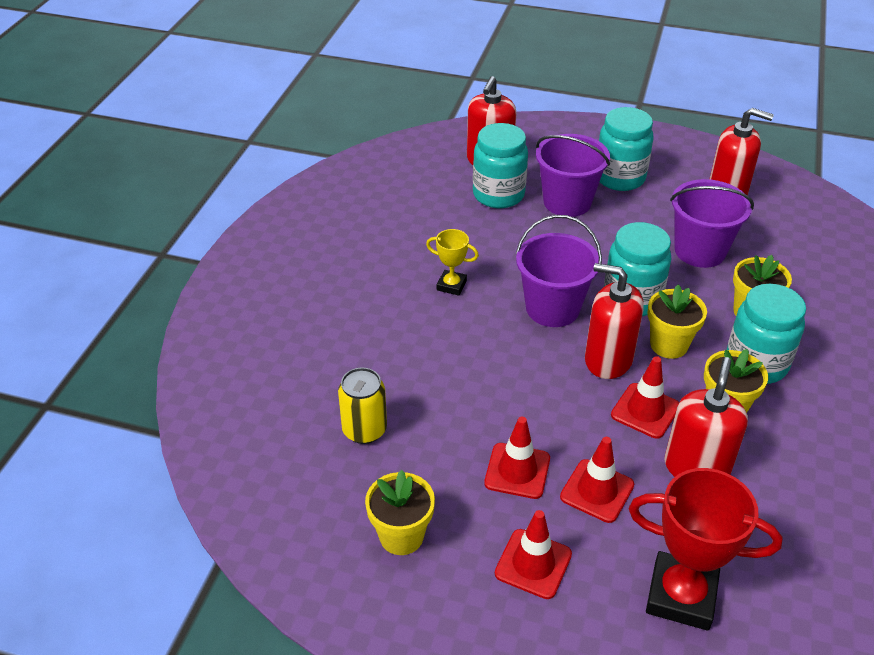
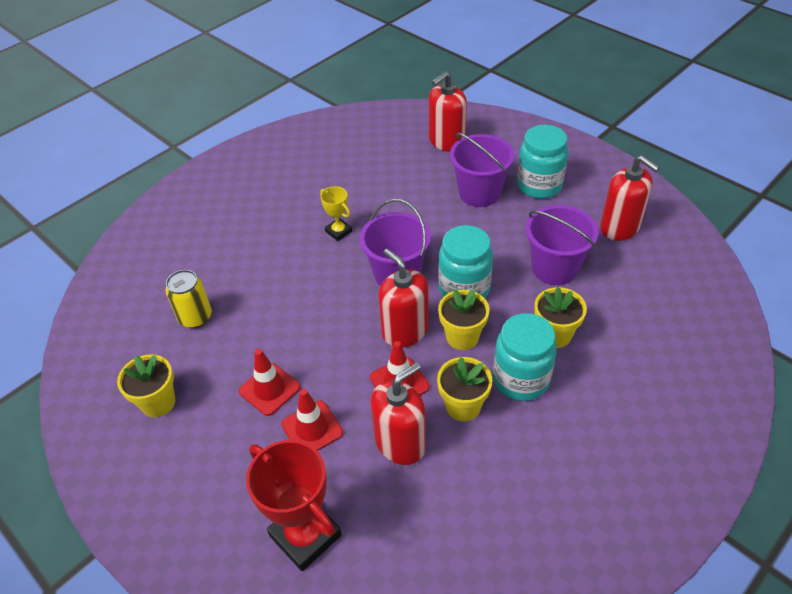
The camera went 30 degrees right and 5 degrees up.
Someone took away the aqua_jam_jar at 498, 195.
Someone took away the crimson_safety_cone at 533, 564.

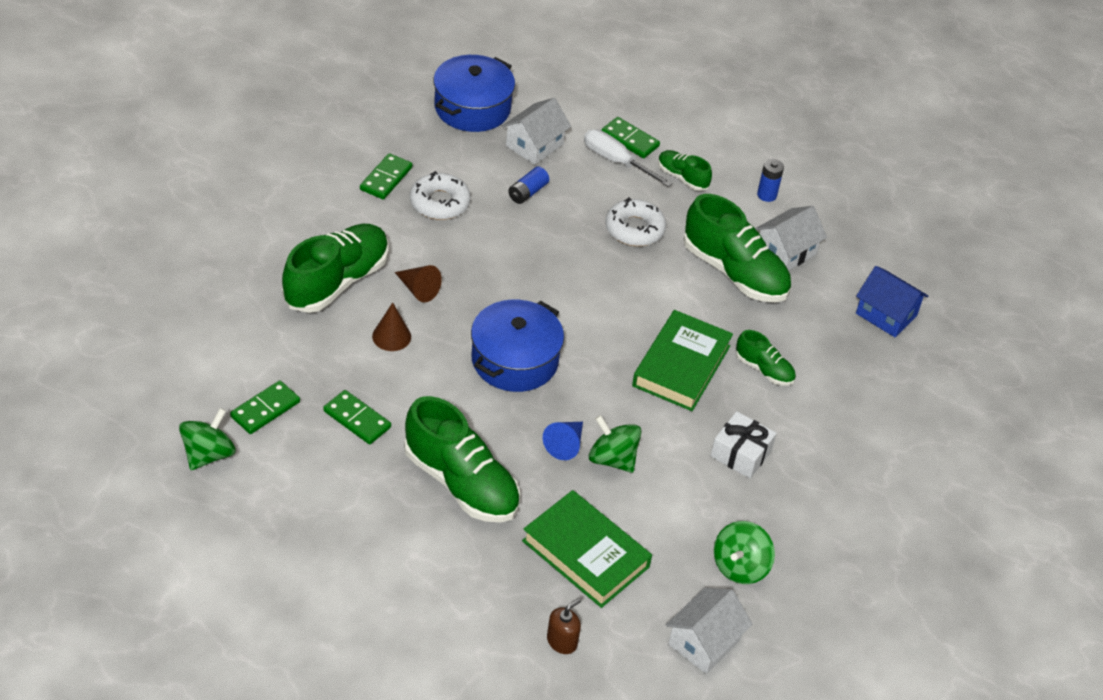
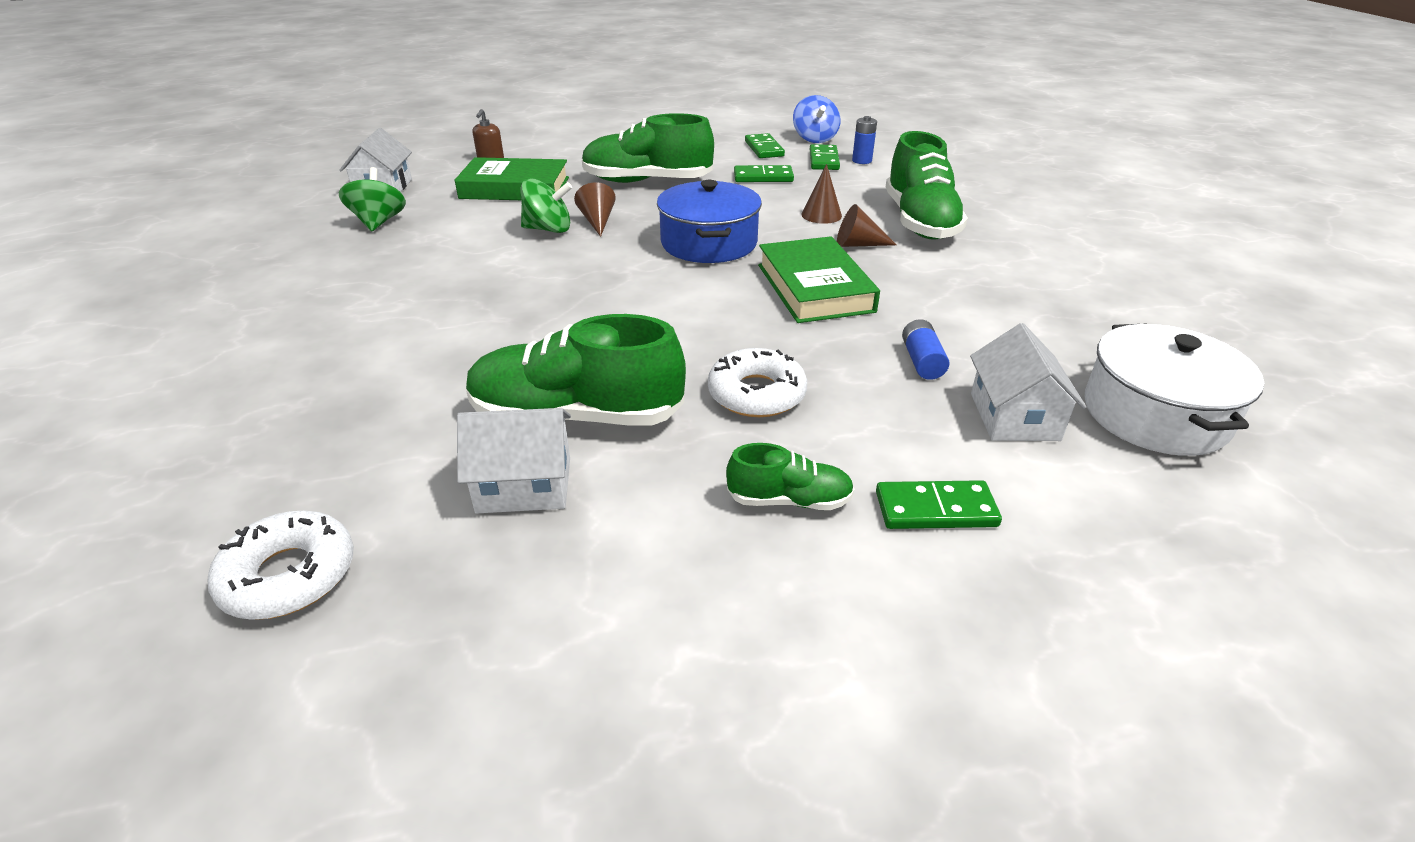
The camera went 145 degrees right and 10 degrees down.
Someone took away the pure_white_screwdriver at 615, 161.
Someone took away the pure_white_gift at 741, 453.
Someone took away the green_shoe at 764, 369.
Someone took away the cobalt_house at 886, 314.
Someone carried the green_domino from 386, 179 to 764, 149.
Someone carried the pure_white_donut from 439, 203 to 289, 575.
Someone carried the green_hardback from 681, 366 to 814, 288.
Someone carried the cobalt_AA_battery from 767, 195 to 862, 161.
Someone repainted the green_toy_top at 208, 454, which became the cobalt_toy_top at 814, 139.
Someone repainted the cobalt_cooking_pot at 472, 107, which became the pure_white_cooking_pot at 1155, 414.
Someone repainted the cobalt_cone_shape at 565, 444, which became the dark_brown_cone_shape at 597, 221.
Someone rotated the pure_white_house at 786, 252 by 75 degrees clockwise.

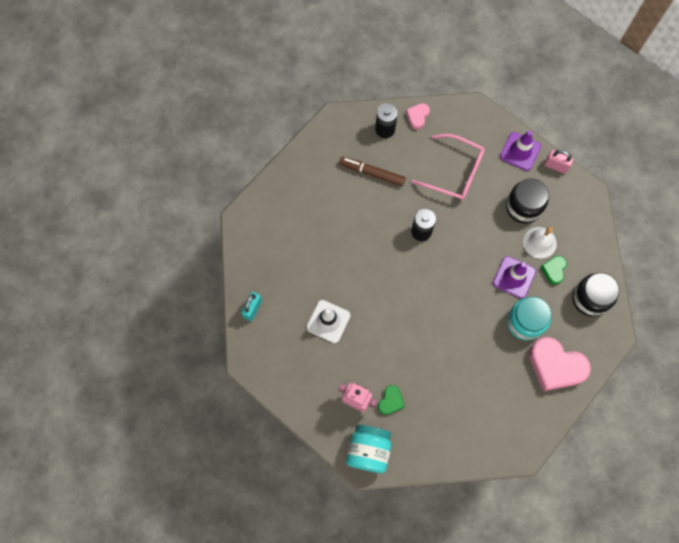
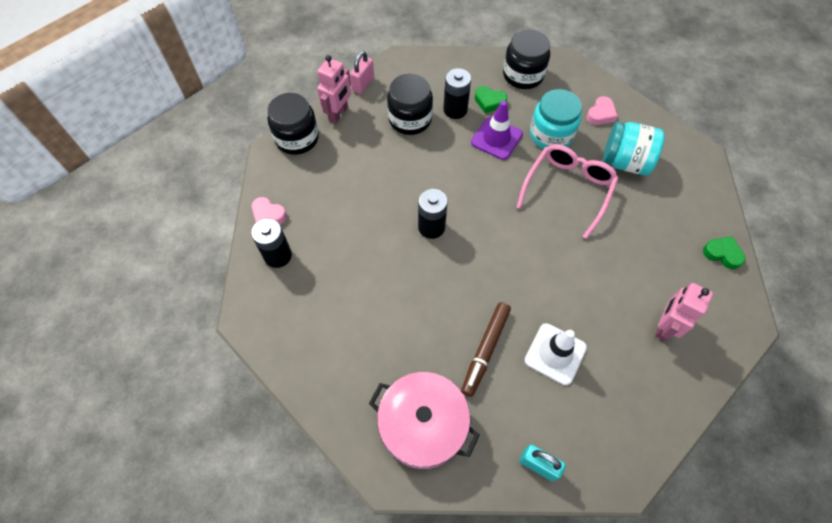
The camera went 85 degrees left and 10 degrees down.
Someone put down the black_jam_jar at 297, 138.
Someone put down the rosy_cooking_pot at 423, 425.
Someone carried the dark_brown_marker_pen from 372, 173 to 485, 350.
Someone carried the aqua_jam_jar from 368, 450 to 625, 162.
Someone carried the green_heart_shape from 391, 401 to 722, 254.
Someone carried the rosy_spectacles from 454, 172 to 568, 189.
Someone swapped the purple_safety_cone at 520, 151 for the rosy_toy_robot at 338, 114.
Someone swapped the pure_white_bell at 539, 242 for the black_AA_battery at 455, 110.
Someone scaled the rosy_heart_shape at 555, 366 by 0.49.

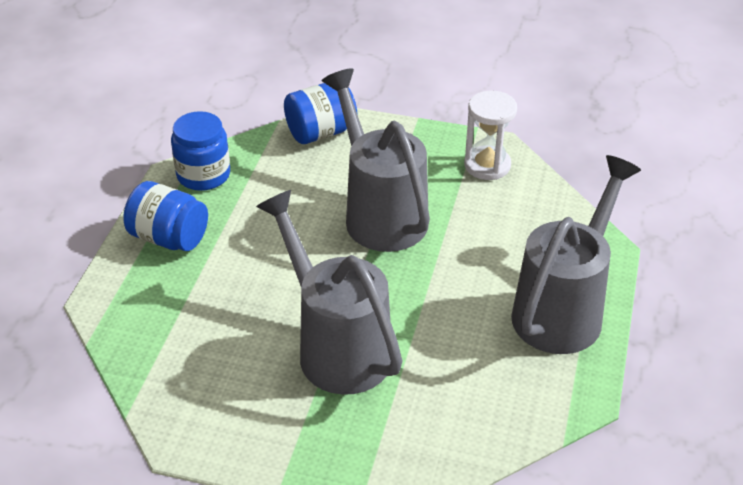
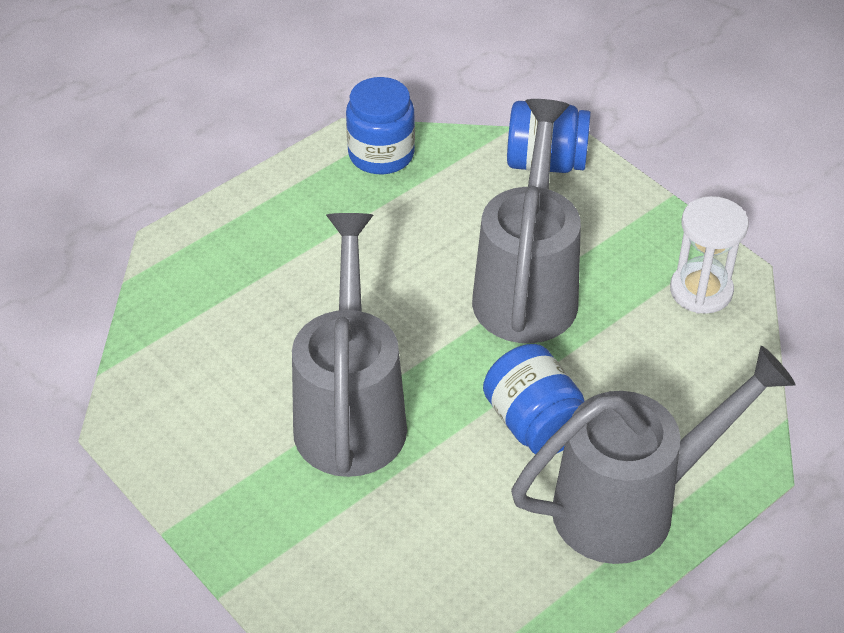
The camera went 35 degrees right and 5 degrees up.
Someone carried the cobalt_jam_jar from 169, 238 to 534, 424.

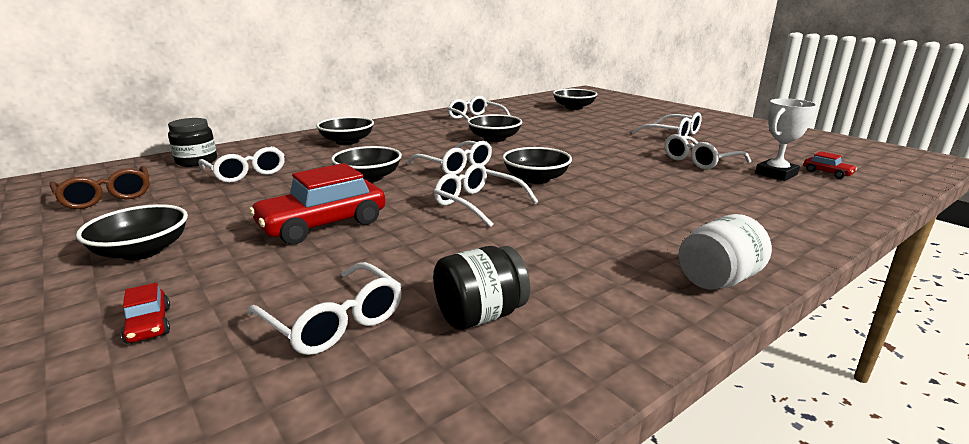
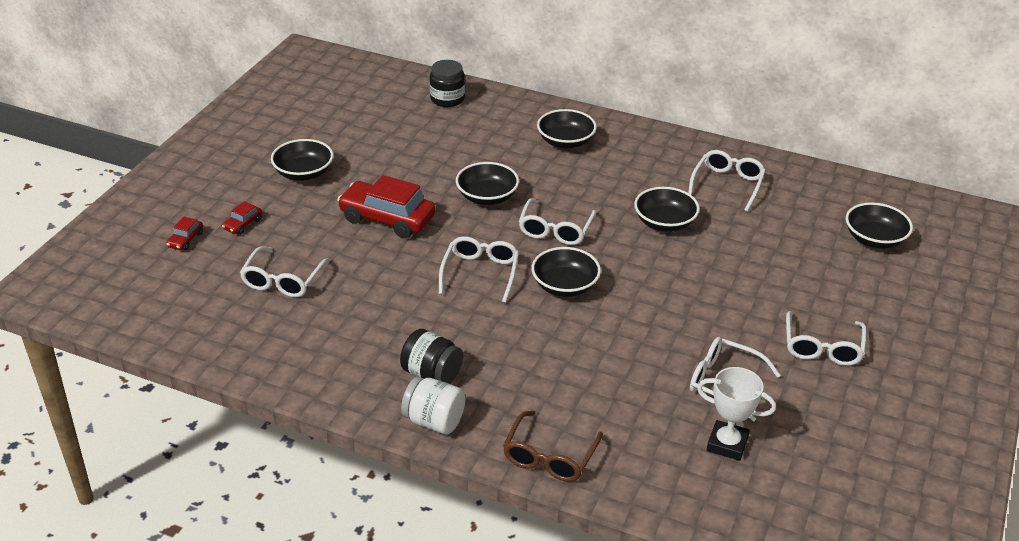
The camera went 60 degrees right and 15 degrees up.
Someone took away the pure_white_spectacles at 246, 173.
Someone carried the dark_brown_spectacles from 106, 197 to 549, 456.
Someone carried the black_jam_jar from 480, 316 to 432, 374.
Someone carried the crimson_toy_car from 827, 173 to 185, 240.

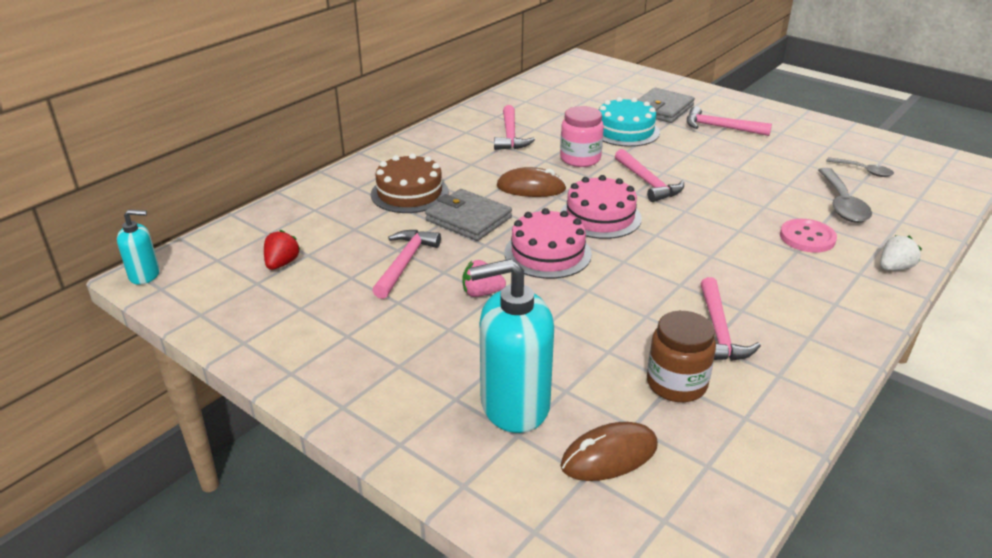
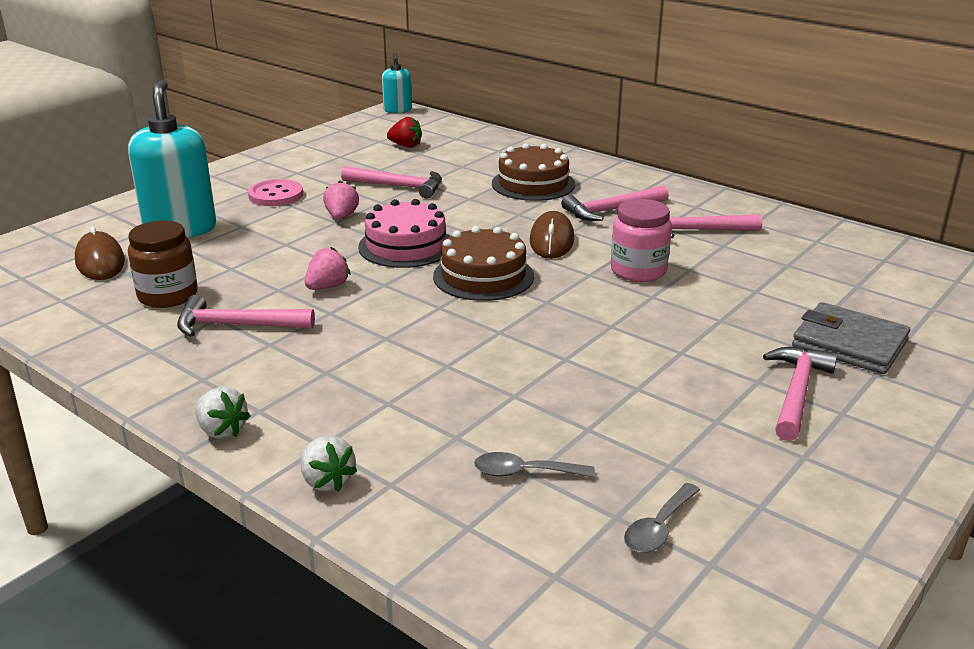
The camera went 90 degrees right and 5 degrees down.
Someone took away the gray_card_wallet at 468, 219.
Someone took away the aqua_cake at 625, 131.
Someone put down the pure_white_toy_strawberry at 222, 431.
Someone put down the rosy_toy_strawberry at 327, 287.
Someone carried the rosy_carpenter's_hammer from 648, 182 to 611, 210.
Someone carried the rosy_sewing_button from 807, 237 to 276, 195.
Someone repainted the rosy_cake at 600, 216, which became the dark_brown_cake at 483, 276.
Someone scaled the gray_spoon at 842, 204 by 0.60.

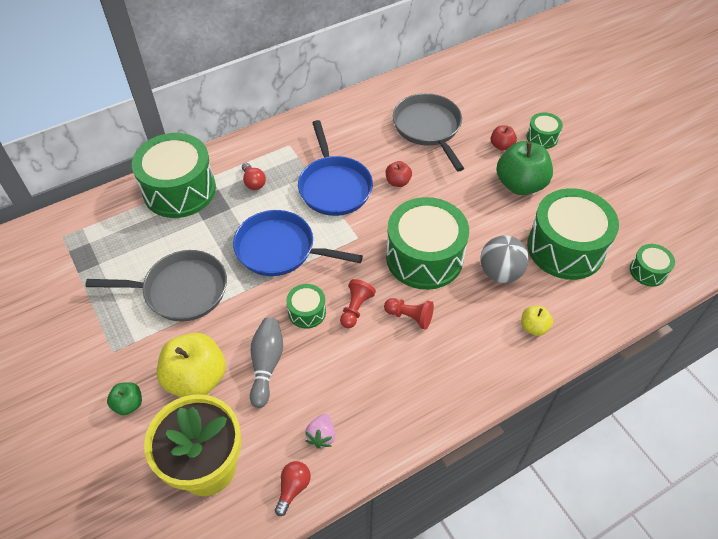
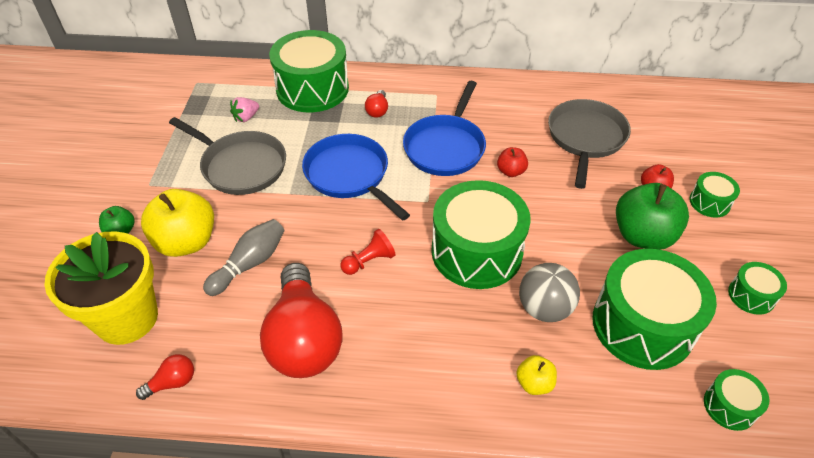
The camera went 35 degrees right and 5 degrees down.
Someone took away the crimson_chess_pawn at 409, 317.
Someone put down the crimson_lightbulb at 304, 338.
Someone carried the green_toy_drum from 307, 312 to 751, 295.
Someone carried the rosy_toy_strawberry from 321, 436 to 246, 117.

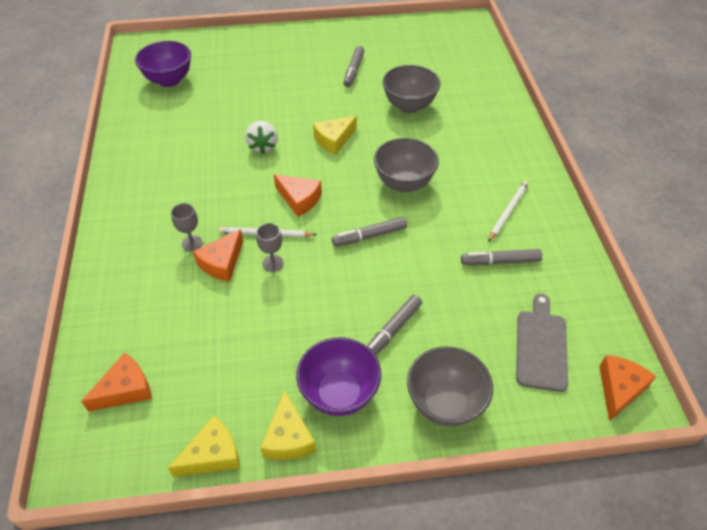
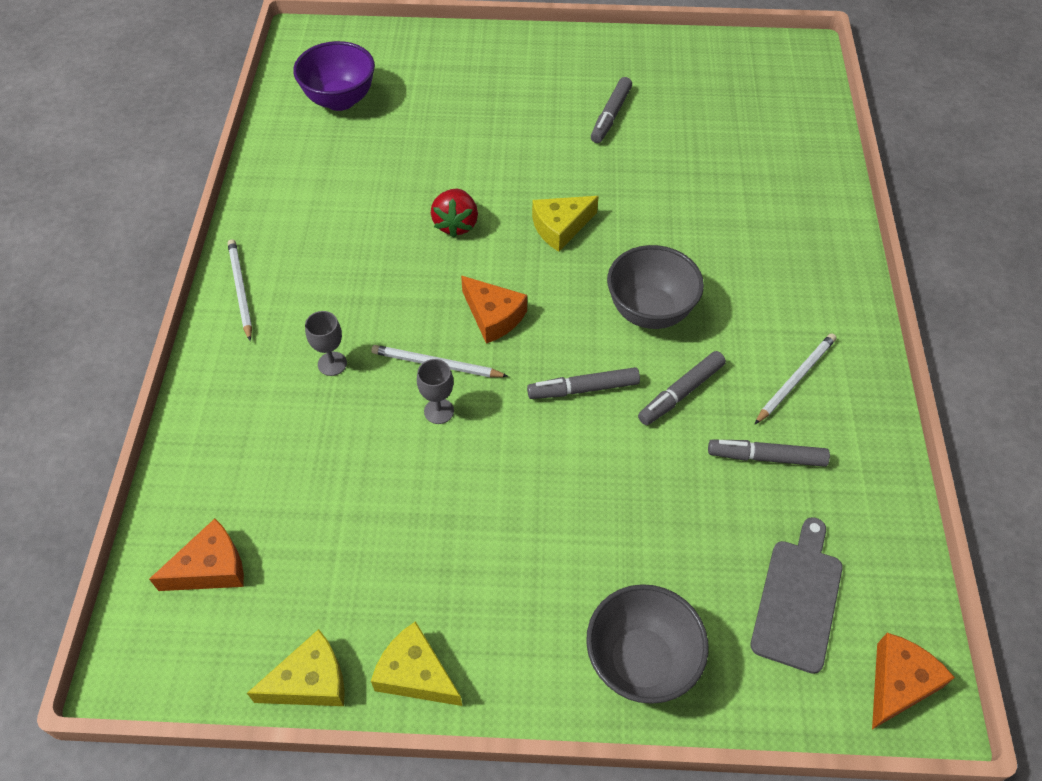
The camera went 10 degrees right and 5 degrees up.
Someone took away the bright_orange_cheese_wedge at 222, 263.
Someone took away the purple_deep_dish at 339, 393.
Someone took away the gray_deep_dish at 409, 106.
Someone put down the pure_white_pencil at 240, 289.
Someone carried the gray_marker_pen from 392, 331 to 681, 393.
Someone repainted the pure_white_toy_strawberry at 263, 146, which became the crimson_toy_strawberry at 456, 224.
Someone rotated the golden_cheese_wedge at 288, 437 by 120 degrees clockwise.

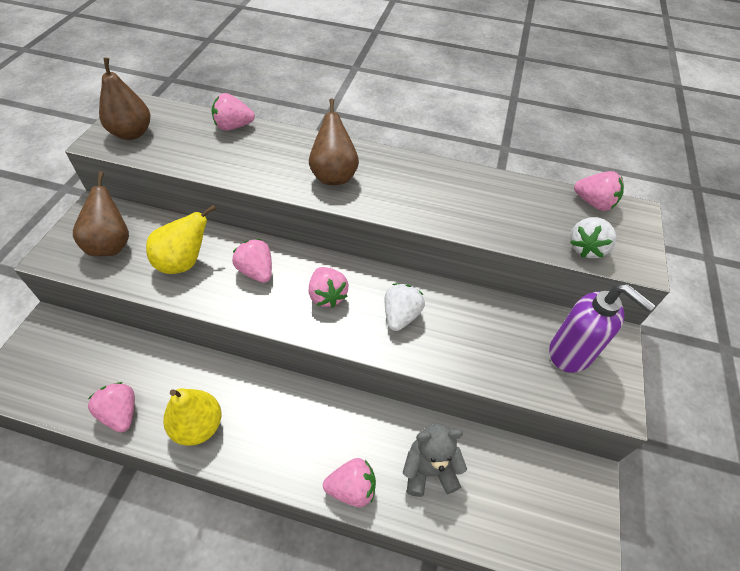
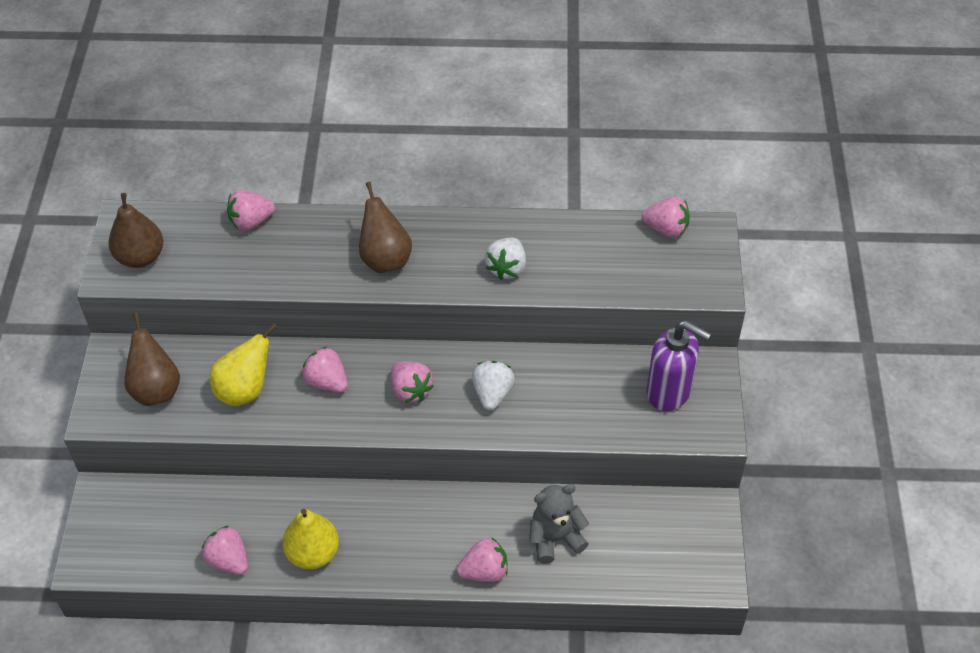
The camera went 10 degrees left and 0 degrees up.
Someone carried the pure_white_toy_strawberry from 586, 248 to 507, 268.

